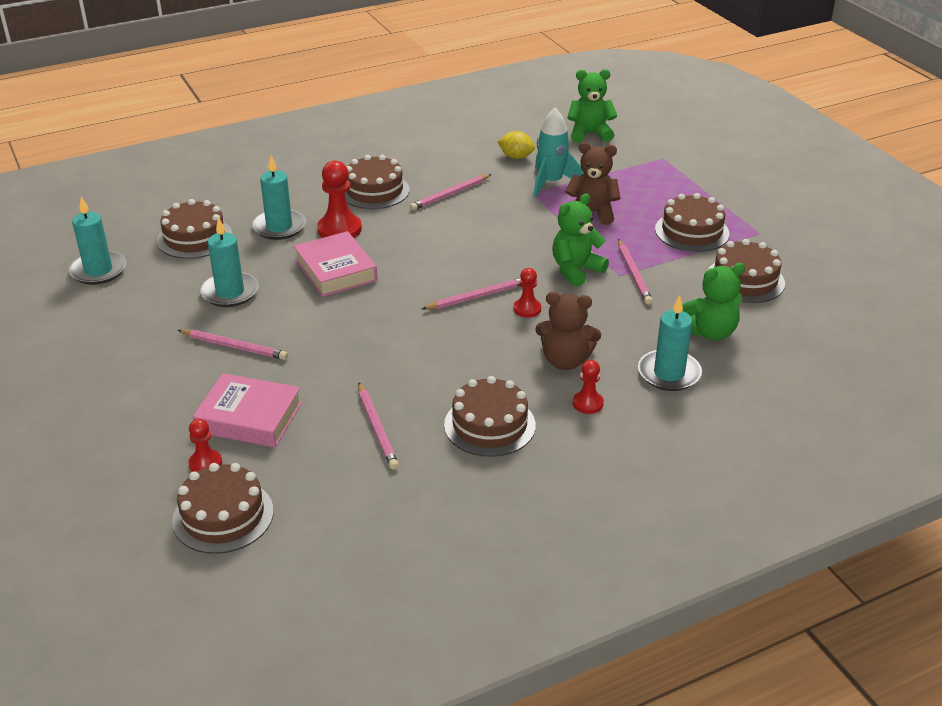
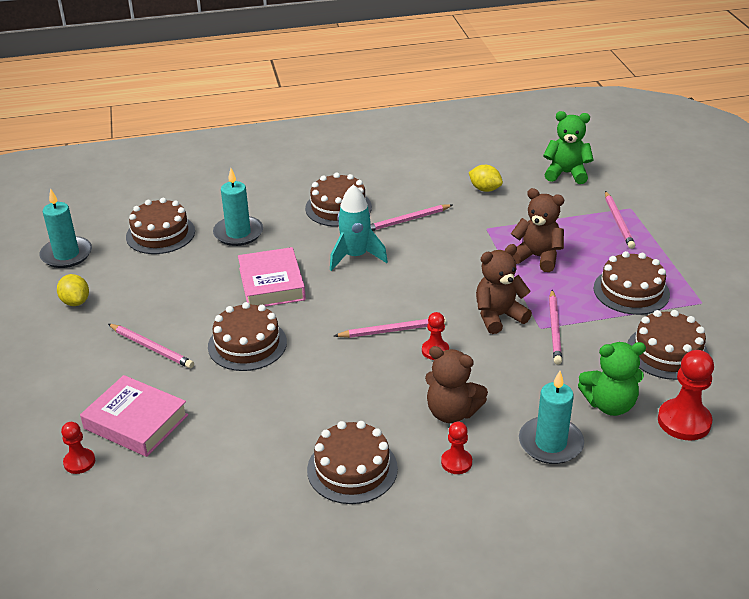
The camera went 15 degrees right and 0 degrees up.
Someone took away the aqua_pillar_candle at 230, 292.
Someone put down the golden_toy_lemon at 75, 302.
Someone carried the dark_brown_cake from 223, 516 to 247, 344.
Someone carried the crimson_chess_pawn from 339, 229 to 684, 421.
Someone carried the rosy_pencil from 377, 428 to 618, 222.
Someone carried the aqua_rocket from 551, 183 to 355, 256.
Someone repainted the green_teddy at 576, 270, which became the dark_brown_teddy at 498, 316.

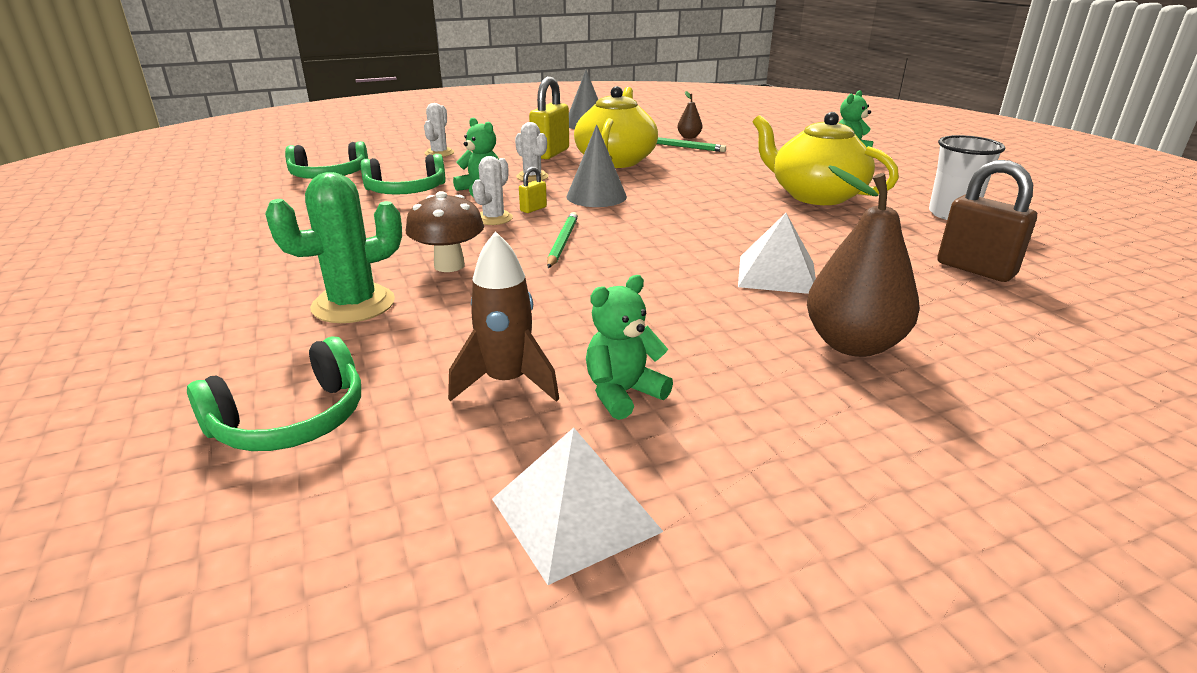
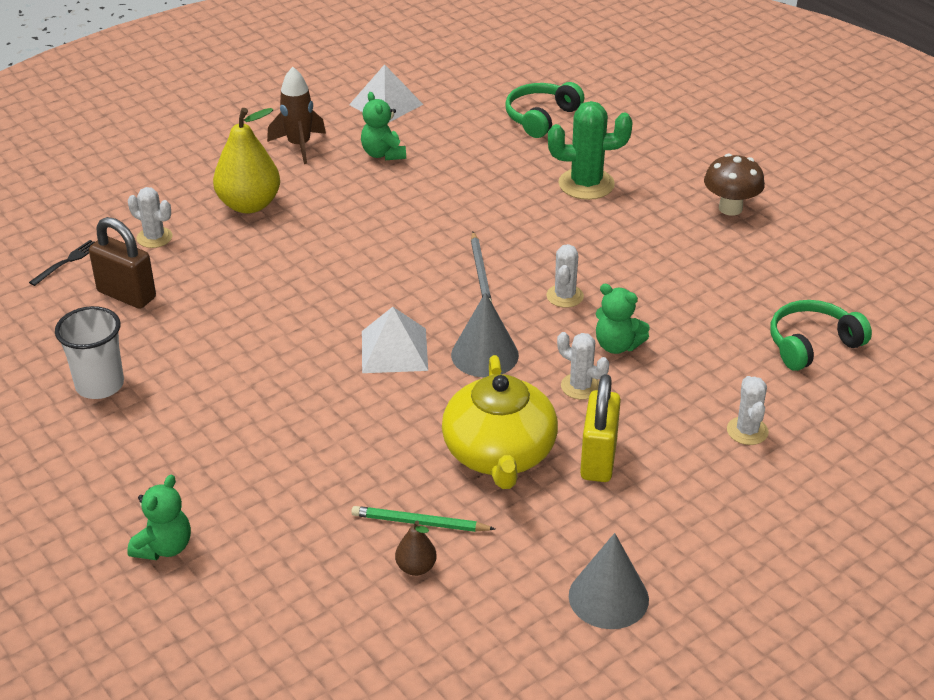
The camera went 165 degrees right and 10 degrees up.
Someone took away the green_headphones at 406, 191.
Someone took away the golden_lock at 533, 209.
Someone took away the golden_tea_pot at 815, 195.
Someone put down the black_fork at 67, 261.
Someone put down the pure_white_prickly_plant at 154, 237.
Someone carried the dark_brown_fungus from 449, 265 to 730, 208.
Someone carried the dark_brown_rocket from 507, 382 to 299, 145.
Someone carried the pure_white_pyramid_shape from 777, 274 to 394, 350.
Someone repainted the green_pencil at 562, 242, which became the gray_pencil at 481, 272.
Someone repainted the dark_brown_pear at 853, 344, which became the golden_pear at 249, 205.
Someone rotated the green_prickly_plant at 353, 304 by 45 degrees clockwise.
Someone rotated the green_teddy at 622, 393 by 120 degrees clockwise.

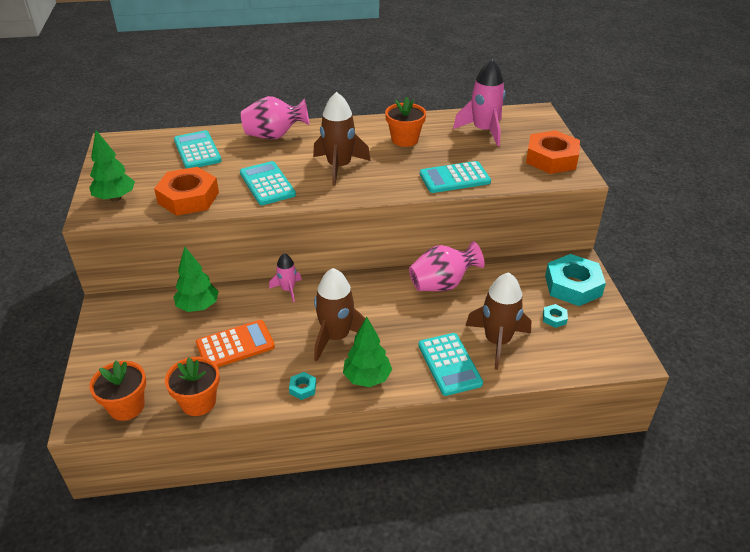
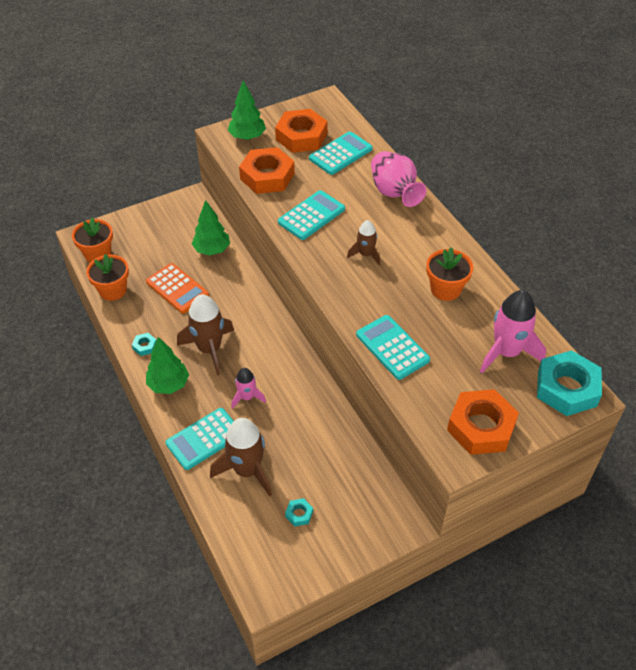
The camera went 70 degrees right and 10 degrees up.
Someone took away the rosy_tall_vase at 442, 284.
Someone put down the bright_orange_hex_nut at 301, 136.
Someone carried the rosy_rocket from 288, 290 to 247, 397.
Someone carried the aqua_hex_nut from 573, 286 to 566, 388.
Someone scaled the dark_brown_rocket at 339, 167 by 0.56.

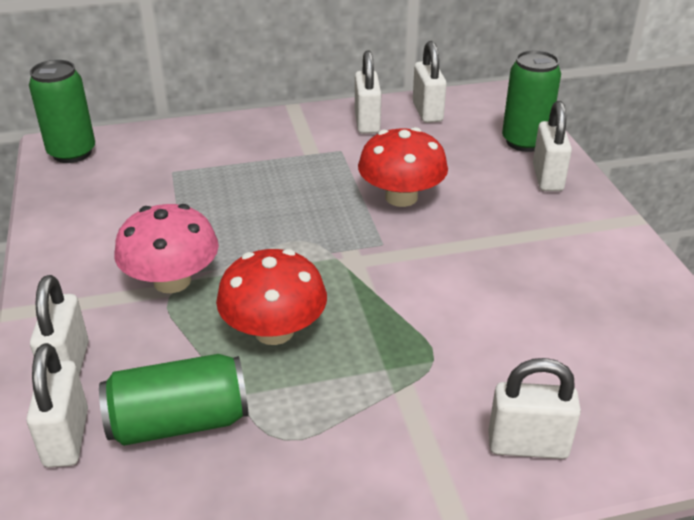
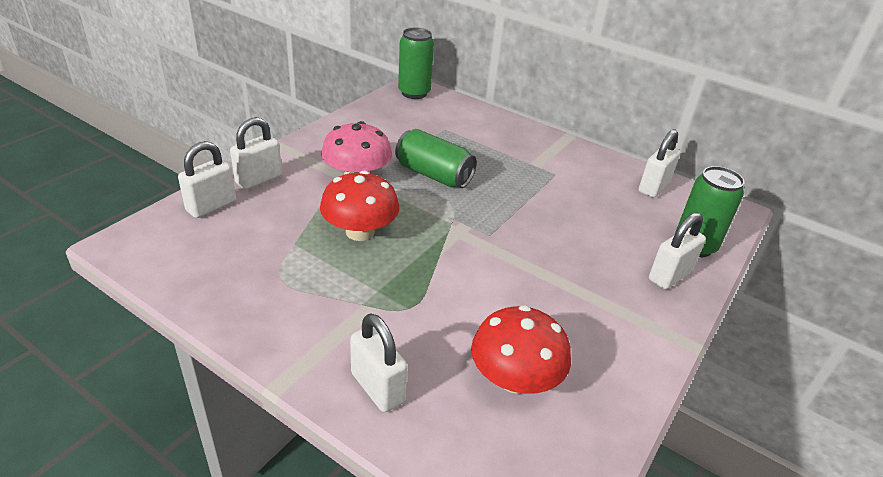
The camera went 45 degrees right and 0 degrees up.
Someone took away the pure_white_lock at 367, 122.
Someone carried the green_tin from 179, 422 to 433, 175.
Someone carried the crimson_fungus from 401, 197 to 515, 378.

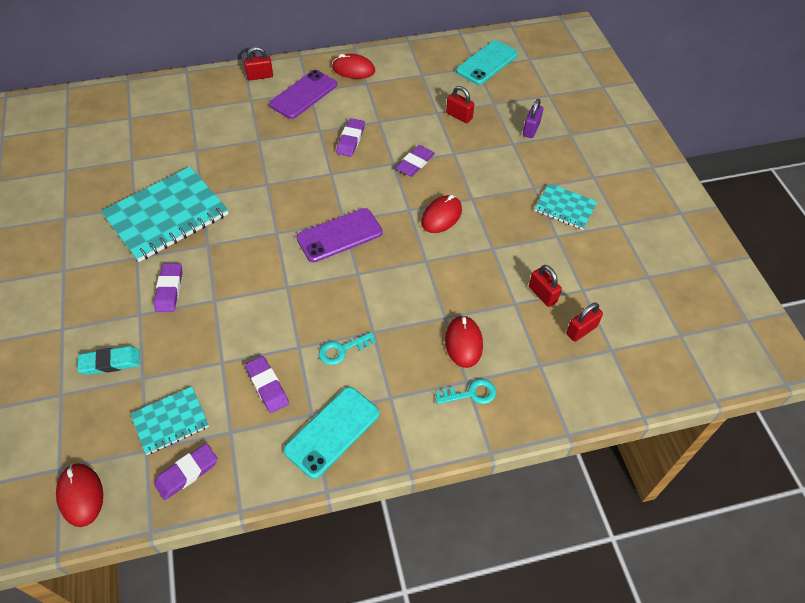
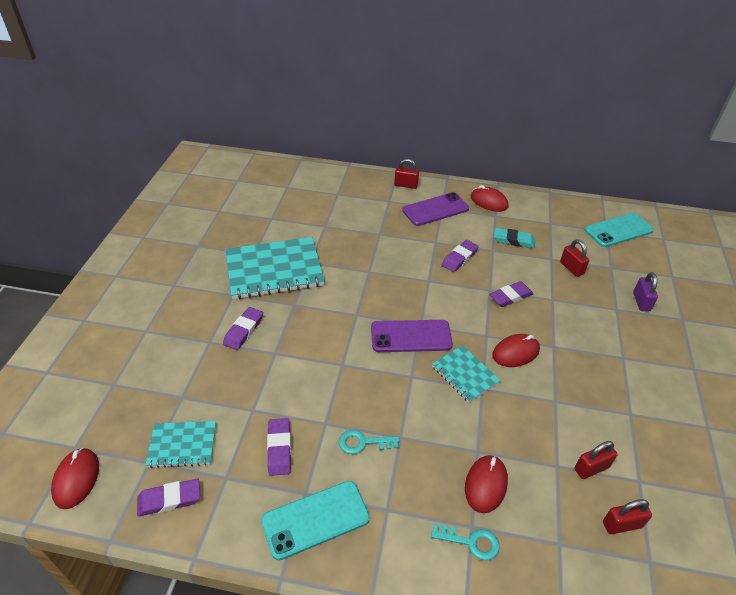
The camera went 25 degrees right and 10 degrees down.
Someone carried the aqua_pencil_eraser from 110, 362 to 513, 240.
Someone carried the aqua_exercise_book from 565, 208 to 465, 374.
Someone rotated the purple_lock at 531, 129 by 45 degrees counterclockwise.
Someone rotated the crimson_lock at 542, 294 by 75 degrees clockwise.

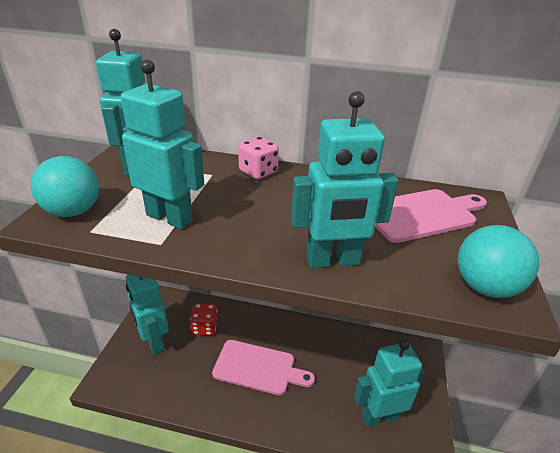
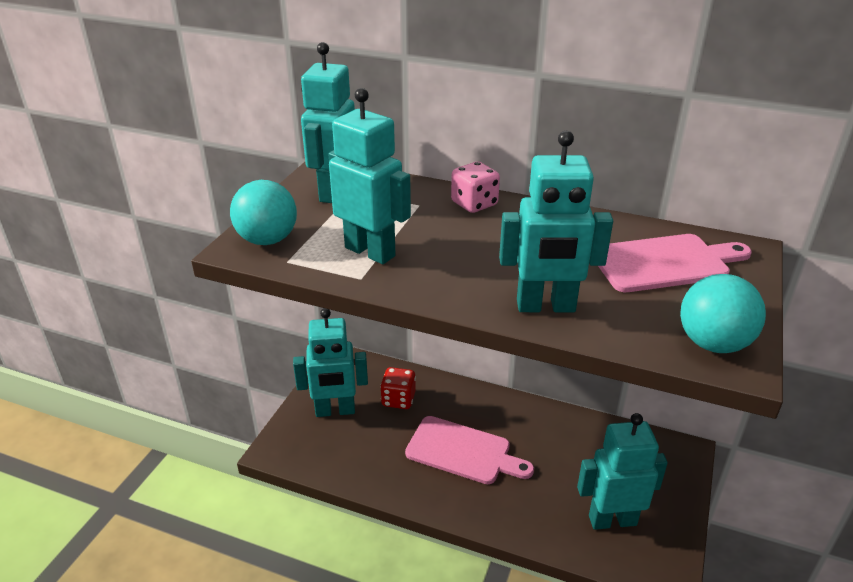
The camera went 10 degrees right and 0 degrees up.
Someone rotated the aqua_toy_robot at 154, 342 by 75 degrees counterclockwise.

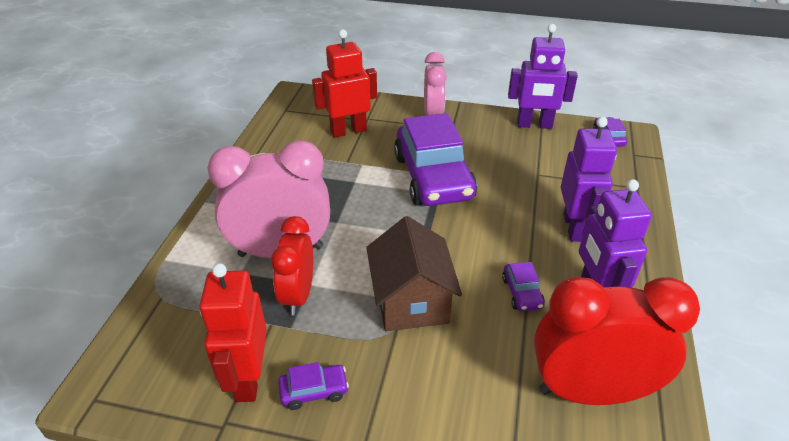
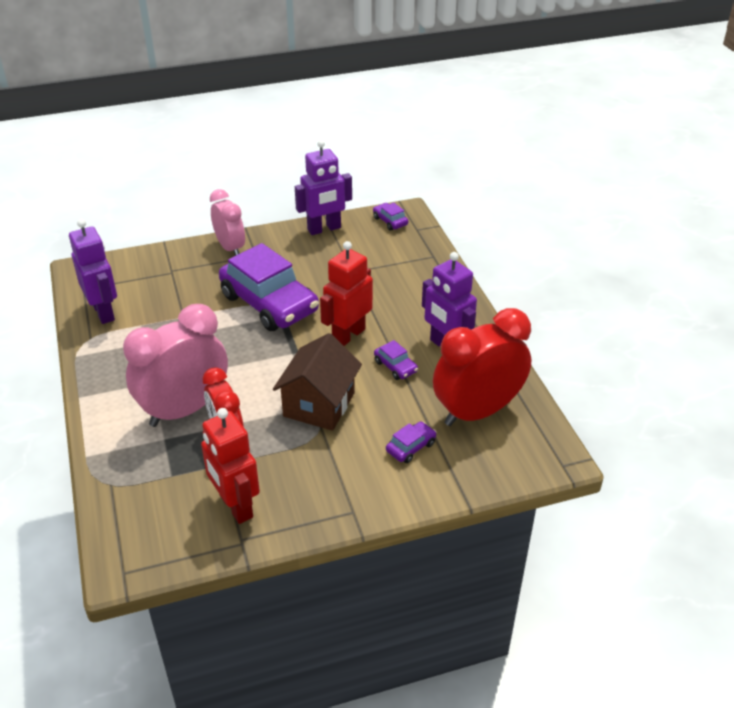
The camera went 30 degrees left and 0 degrees up.
Someone carried the purple_toy_car from 314, 391 to 411, 447.
Someone carried the crimson_toy_robot from 348, 131 to 348, 335.
Someone carried the purple_toy_robot from 574, 227 to 104, 312.
Someone rotated the dark_brown_house at 411, 301 by 60 degrees clockwise.

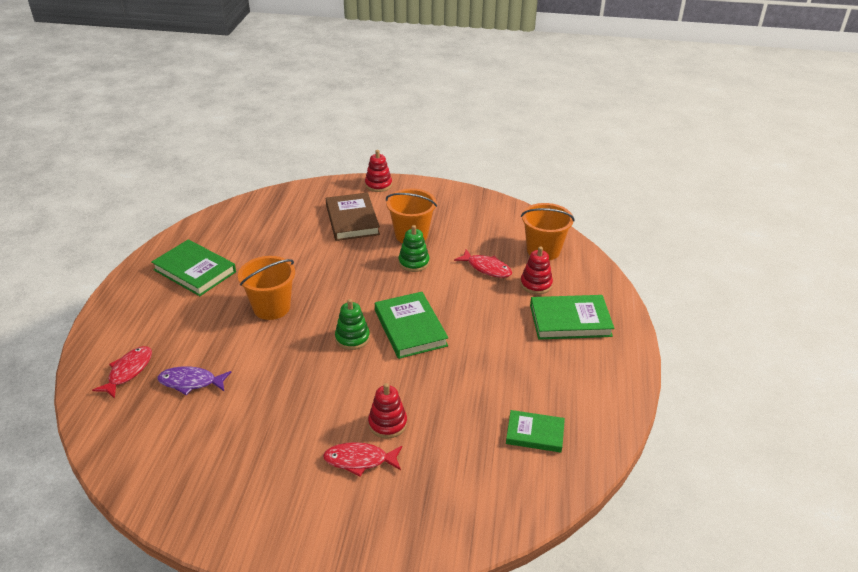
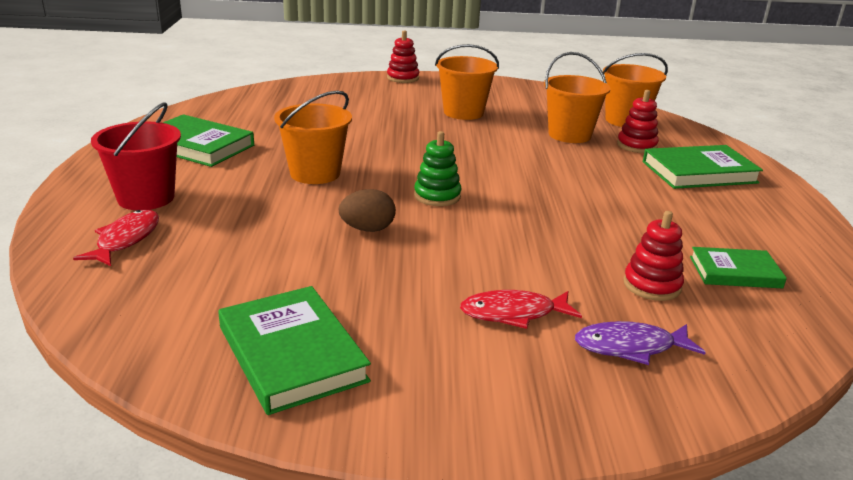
The camera went 10 degrees left and 10 degrees down.
Someone took away the dark_brown_hardback at 352, 220.
Someone took away the green_stacking_rings at 414, 262.
Someone put down the crimson_bucket at 146, 198.
Someone put down the dark_brown_egg at 367, 229.
Someone carried the purple_fish_figure from 191, 382 to 630, 347.
Someone carried the crimson_stacking_rings from 387, 423 to 652, 285.
Someone carried the green_hardback from 410, 328 to 291, 354.
Someone swapped the crimson_fish_figure at 486, 268 for the bright_orange_bucket at 569, 135.

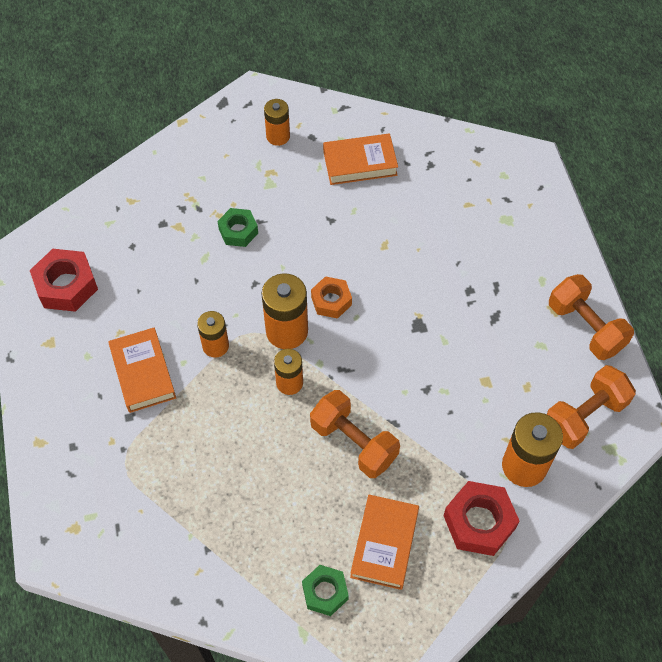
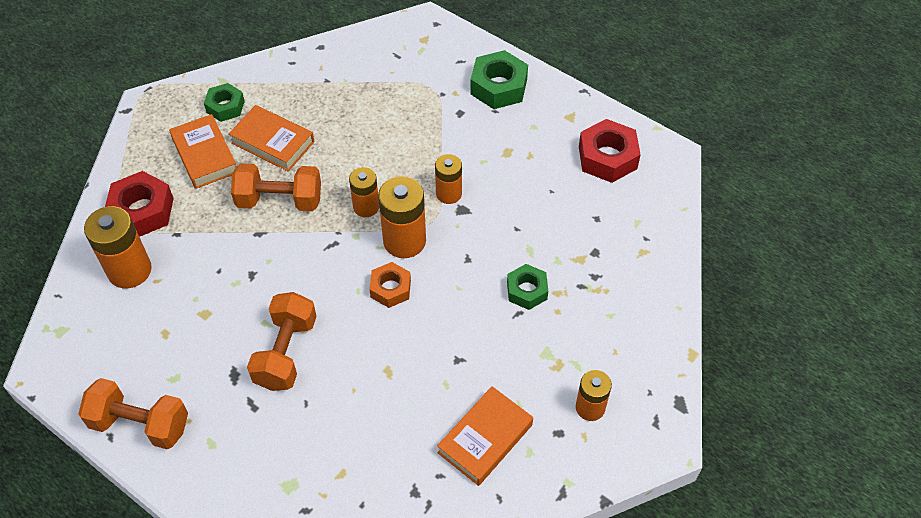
The camera went 140 degrees right and 5 degrees down.
Someone put down the green_hex_nut at 498, 87.
Someone carried the bright_orange_hardback from 143, 373 to 273, 142.
Someone carried the bright_orange_hand_weight from 584, 416 to 286, 352.

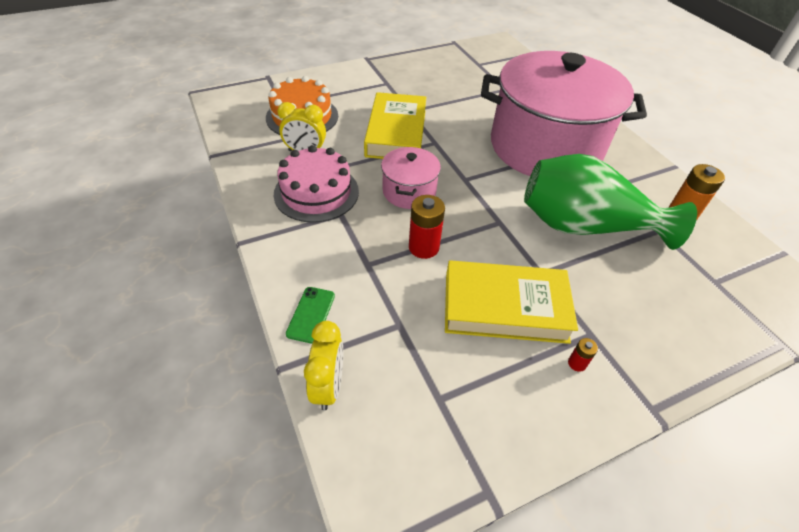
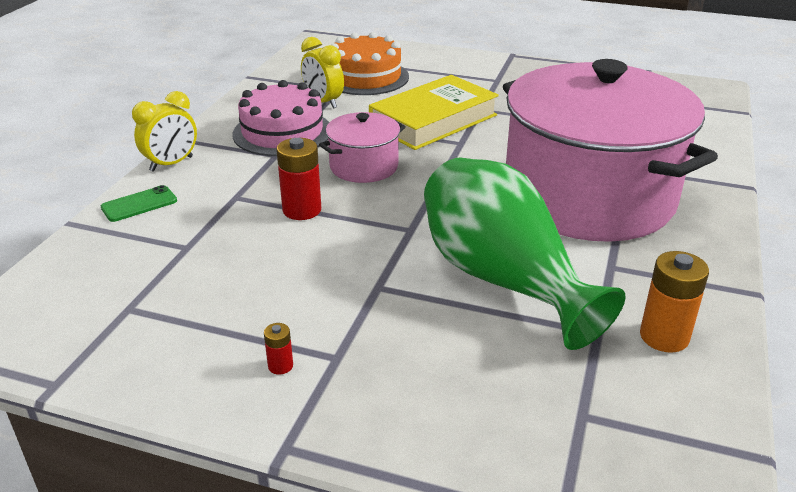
The camera went 45 degrees right and 15 degrees down.
Someone took away the golden_hardback at 505, 307.
Someone carried the golden_clock from 329, 386 to 171, 164.

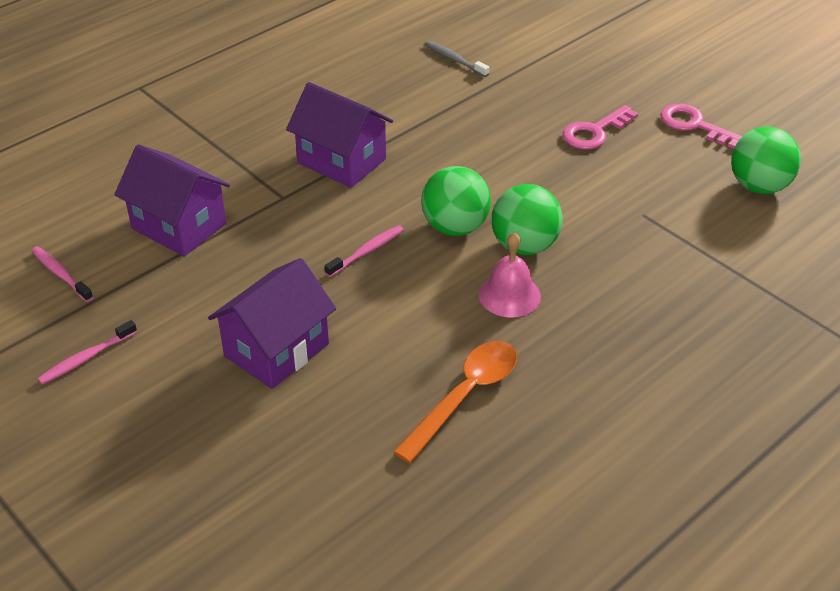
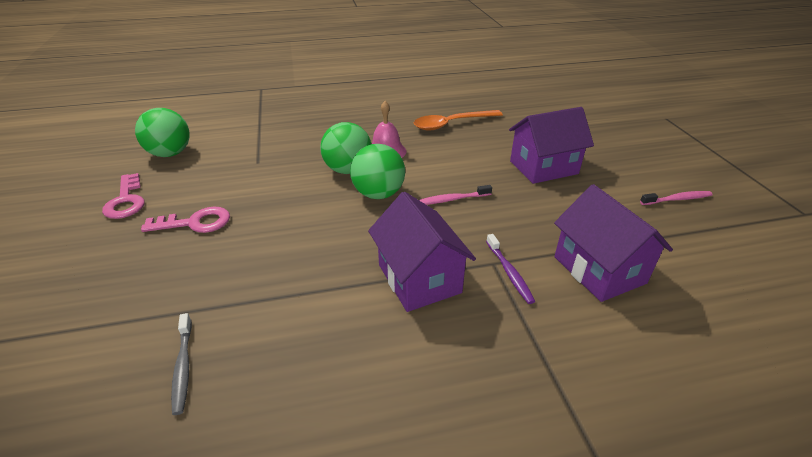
The camera went 150 degrees left and 5 degrees down.
Someone took away the rosy_dental_brush at 61, 274.
Someone put down the purple_dental_brush at 509, 272.

